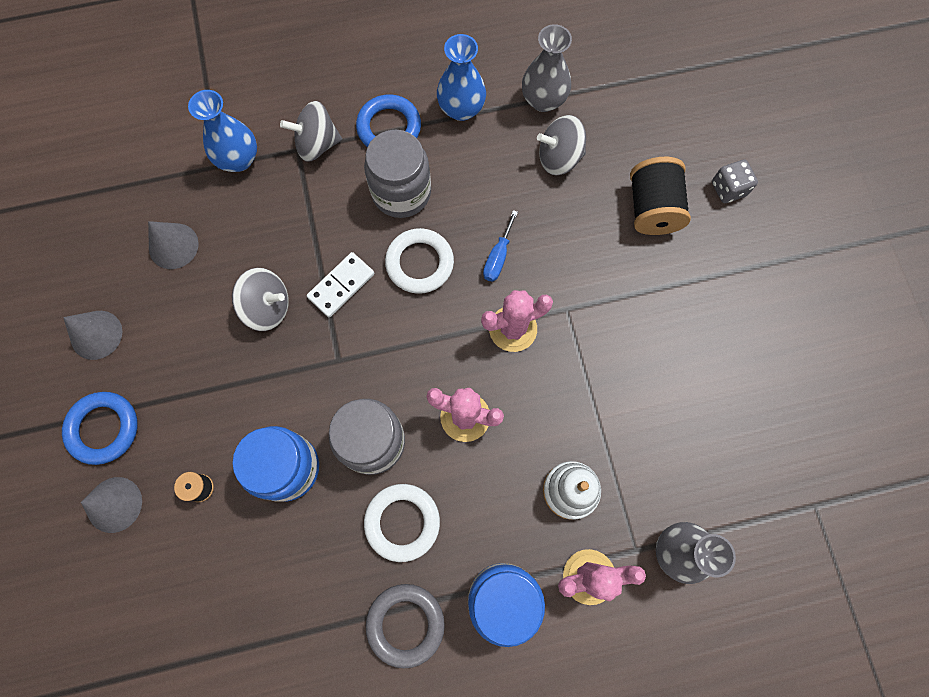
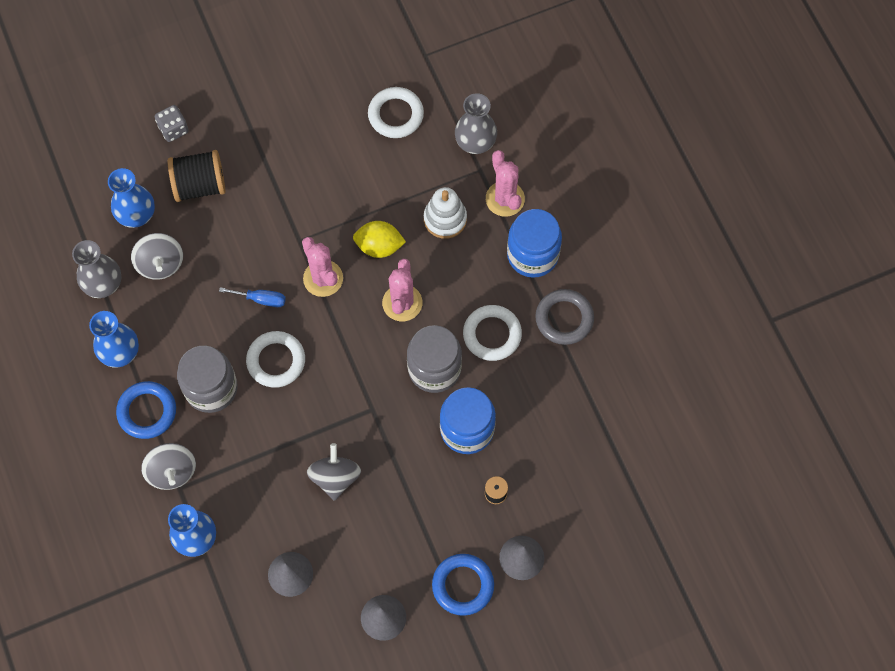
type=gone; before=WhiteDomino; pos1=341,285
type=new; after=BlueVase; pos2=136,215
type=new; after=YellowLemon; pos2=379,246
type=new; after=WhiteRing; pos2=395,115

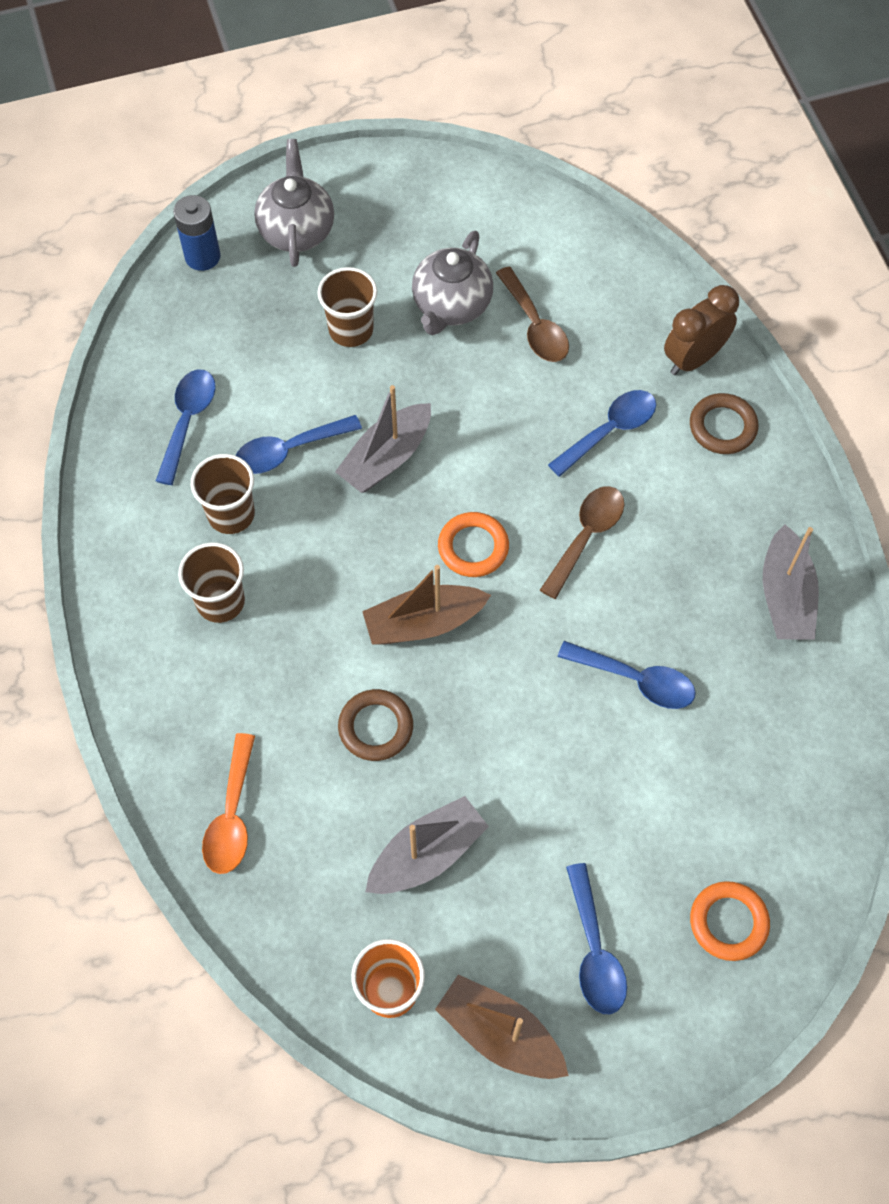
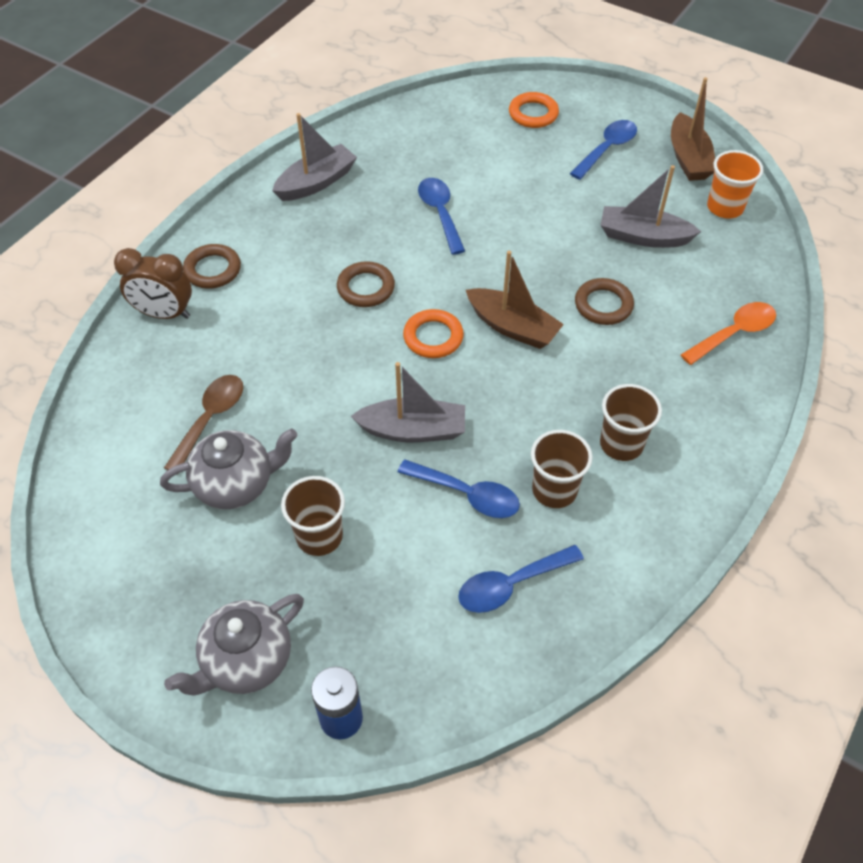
type=swapped; before=BrownSpoon; after=BrownRing; pos1=586,536; pos2=366,288
type=gone; before=BlueSpoon; pos1=610,430

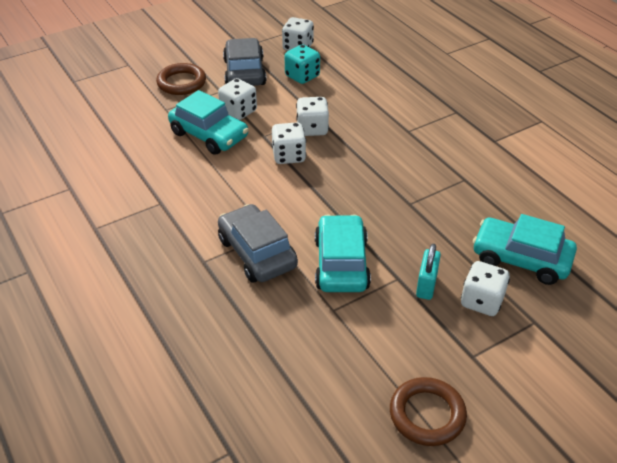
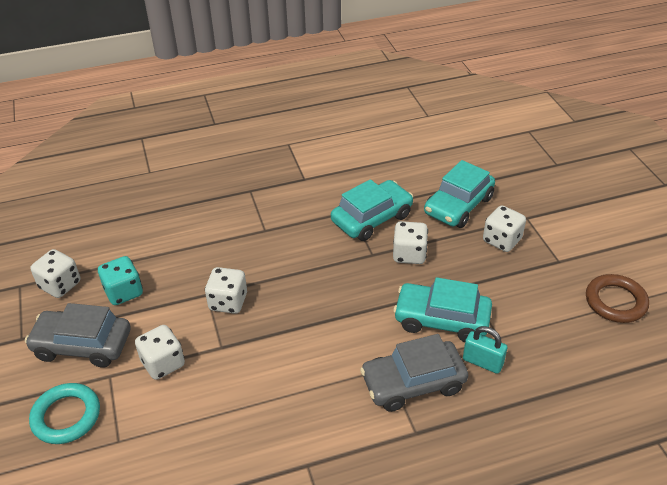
type=repainted; before=BrownRing; after=TurquoiseRing; pos1=181,83; pos2=66,416
type=shifted; before=TurquoiseCar; pos1=209,135; pos2=372,218
type=shifted; before=WhiteDice; pos1=289,156; pos2=409,254
type=shifted; before=TurquoisePadlock; pos1=426,285; pos2=482,362

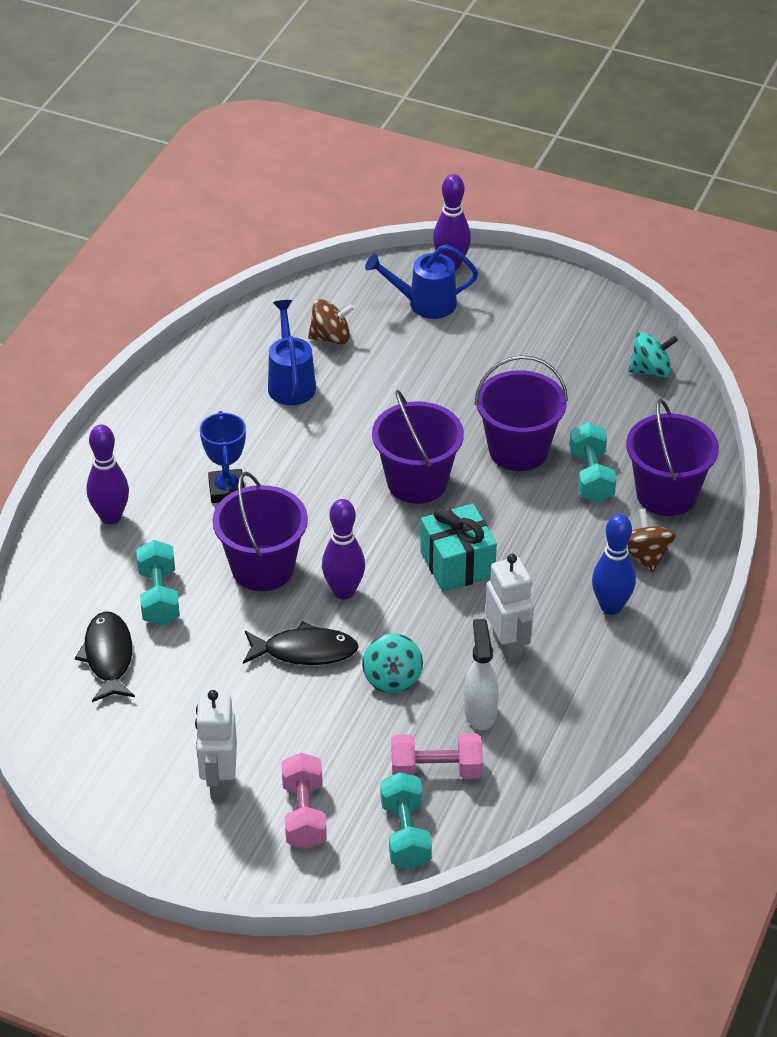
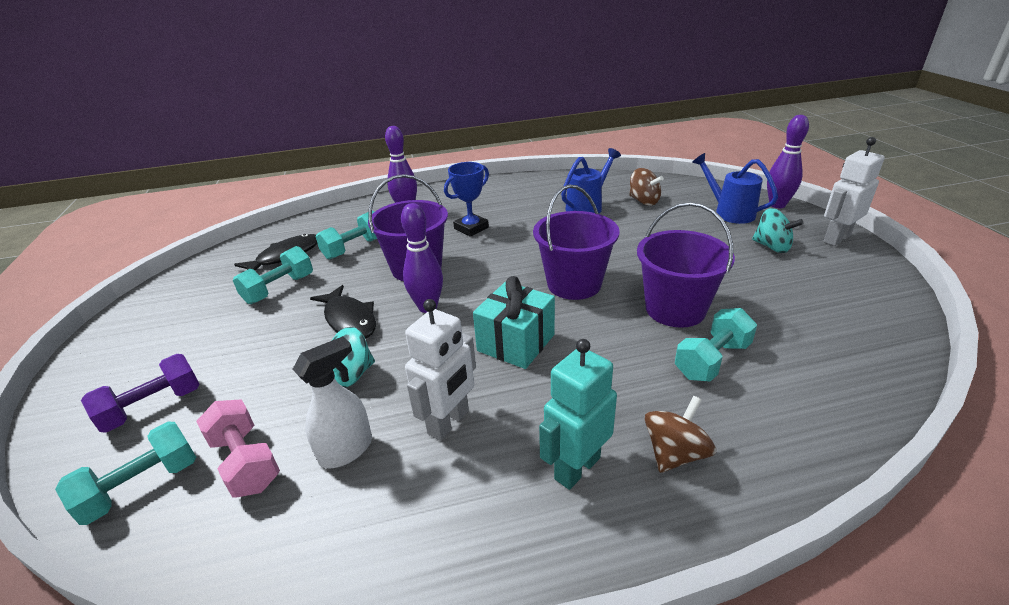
type=shifted; before=WhiteRobot; pos1=219,783; pos2=836,238
type=repainted; before=PinkDumbbell; after=PurpleDumbbell; pos1=304,814; pos2=153,407
type=swapped; before=BlueBowlingPin; after=TurquoiseRobot; pos1=611,607; pos2=576,468
type=gone; before=PurpleBucket; pos1=666,494
type=shifted; before=TurquoiseSpinningTop; pos1=650,370; pos2=772,247
type=new; after=TurquoiseDumbbell; pos2=279,289

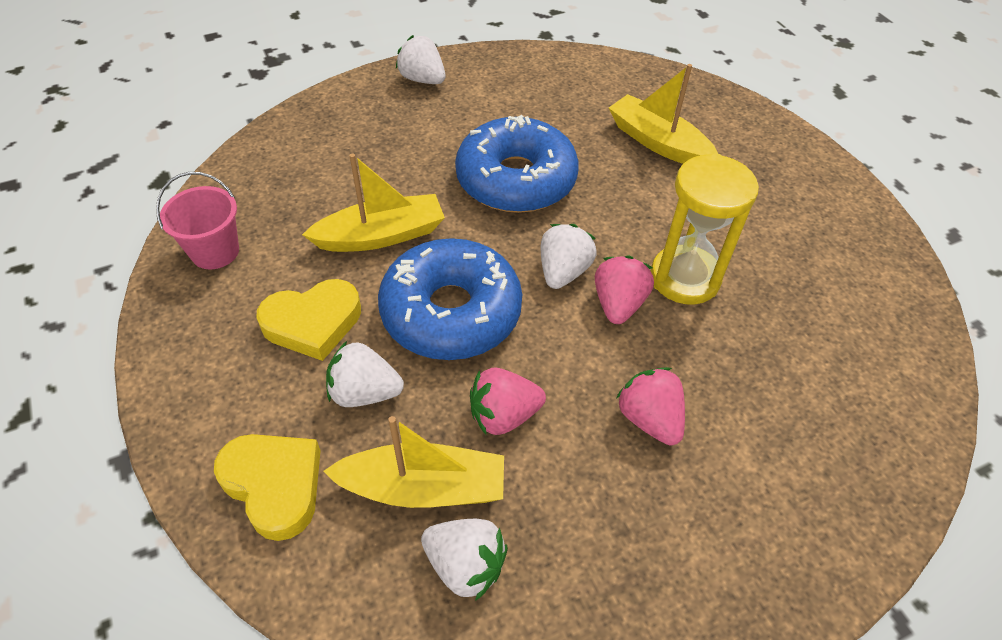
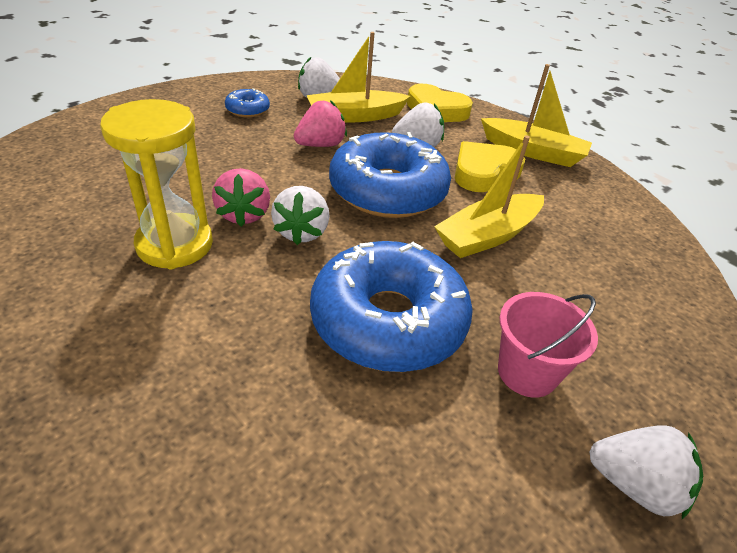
type=shifted; before=PinkBucket; pos1=215,251; pos2=527,372
type=shifted; before=YellowBoat; pos1=658,142; pos2=533,152
type=gone; before=PinkStrawberry; pos1=649,419
type=new; after=BlueDonut; pos2=247,110

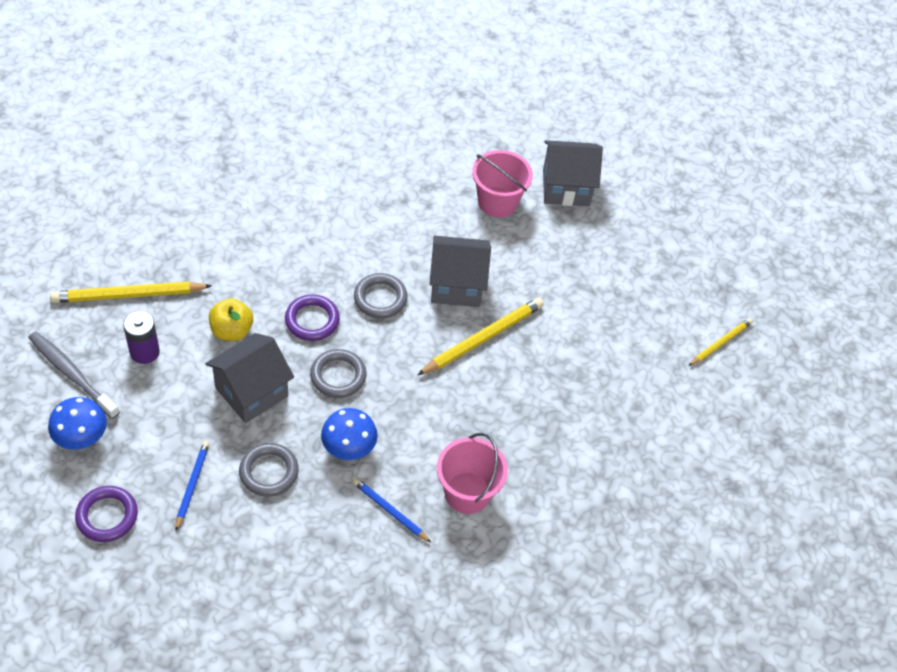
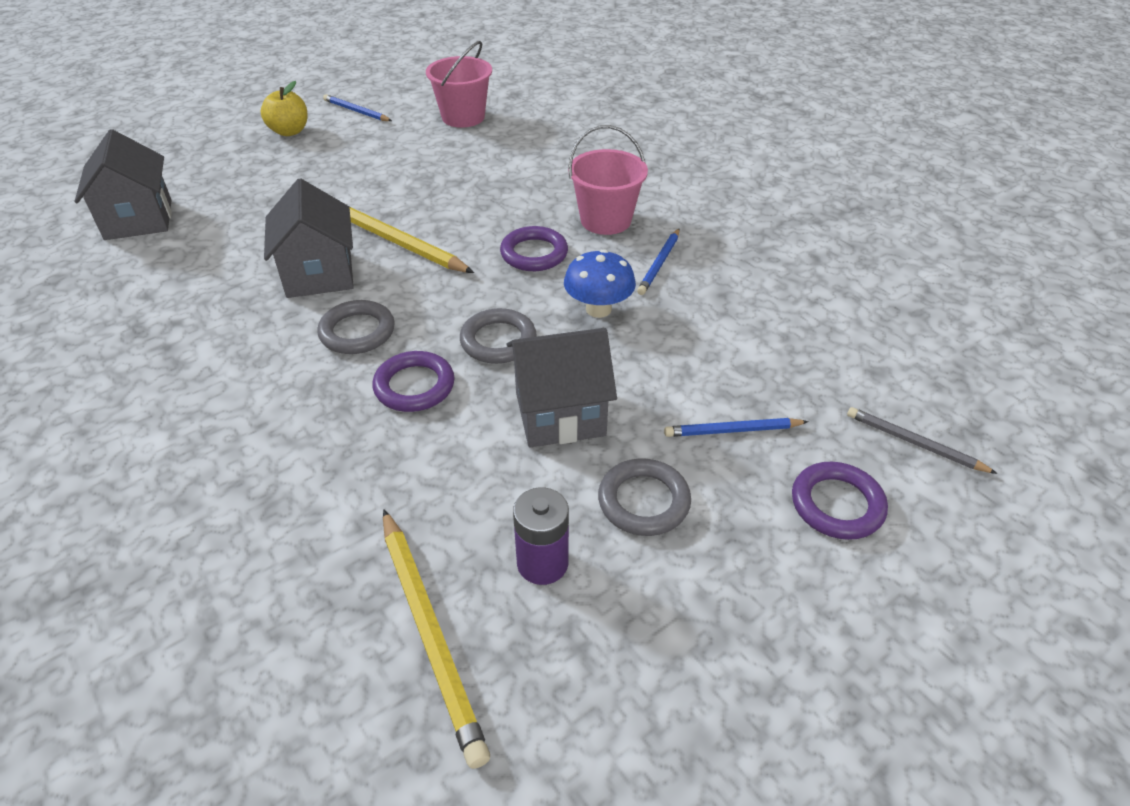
type=gone; before=GreyToothbrush; pos1=72,374
type=gone; before=BlueMushroom; pos1=82,437
type=rotated; before=GreyHouse; pos1=251,392; pos2=560,414; turn=-45
type=shifted; before=YellowApple; pos1=232,331; pos2=289,131
type=shifted; before=GreyRing; pos1=269,472; pos2=643,501
type=shifted; before=PinkBucket; pos1=497,202; pos2=463,117
type=repainted; before=YellowPencil; after=BluePencil; pos1=720,343; pos2=356,111
type=new; after=PurpleRing; pos2=534,253
type=new; after=GreyPencil; pos2=915,443

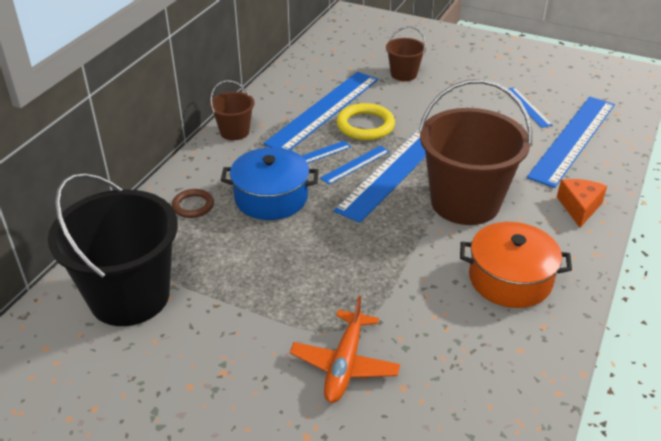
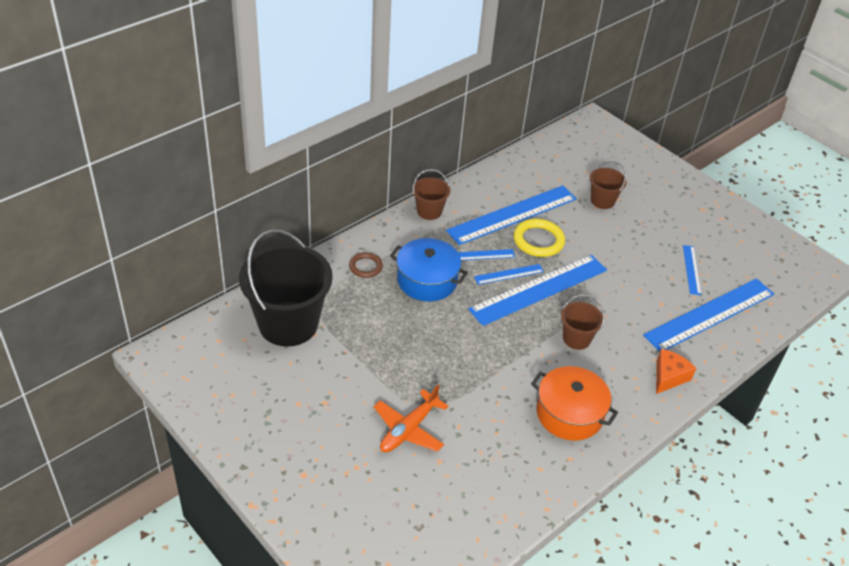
type=scaled; before=BrownBucket; pos1=465,202; pos2=576,339; scale=0.48

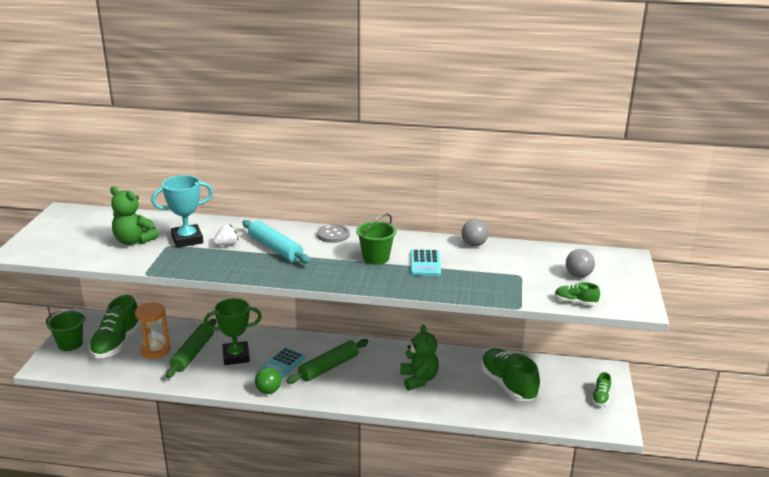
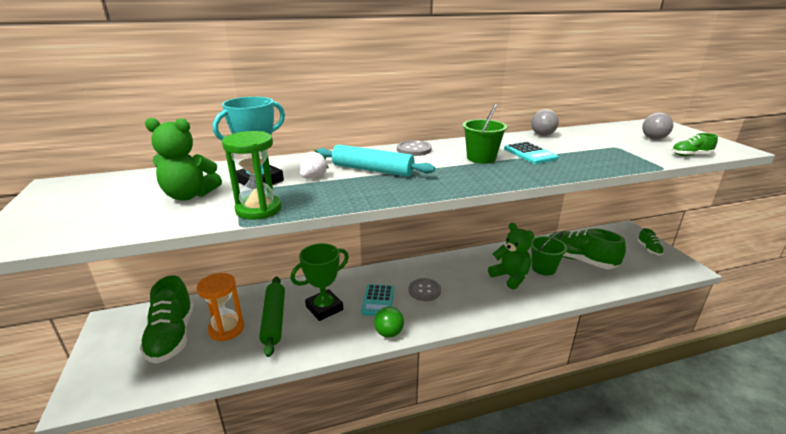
type=shifted; before=GreenBucket; pos1=70,344; pos2=543,268
type=swapped; before=GreenRollingPin; after=GreyButton; pos1=329,367; pos2=424,290
type=new; after=GreenHourglass; pos2=258,209

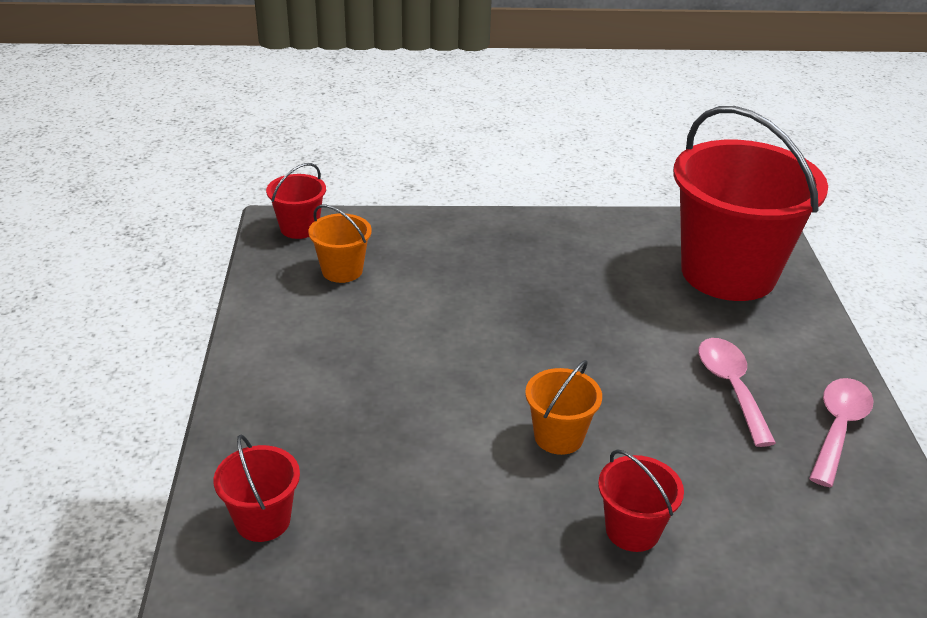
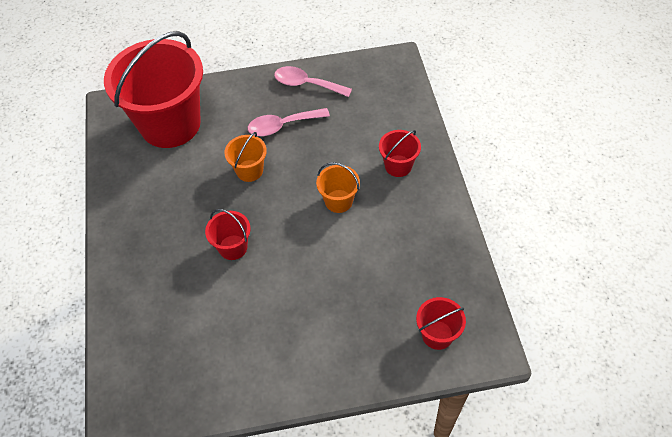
type=shifted; before=RedBucket; pos1=299,228; pos2=233,247
type=shifted; before=OrangeBucket; pos1=342,270; pos2=249,170

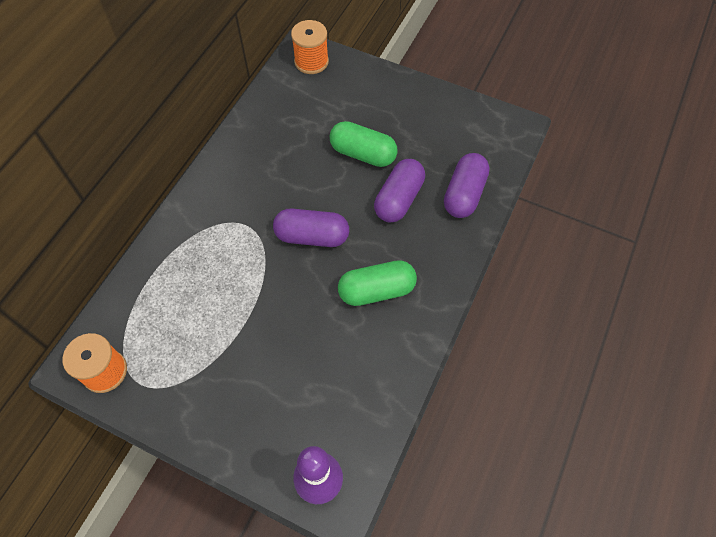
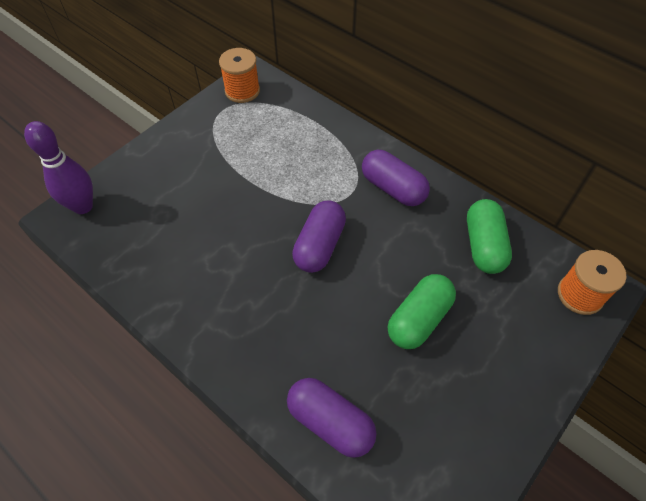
type=shifted; before=GreenCapsule; pos1=376,290; pos2=484,245
type=shifted; before=PurpleCapsule; pos1=398,199; pos2=393,188

